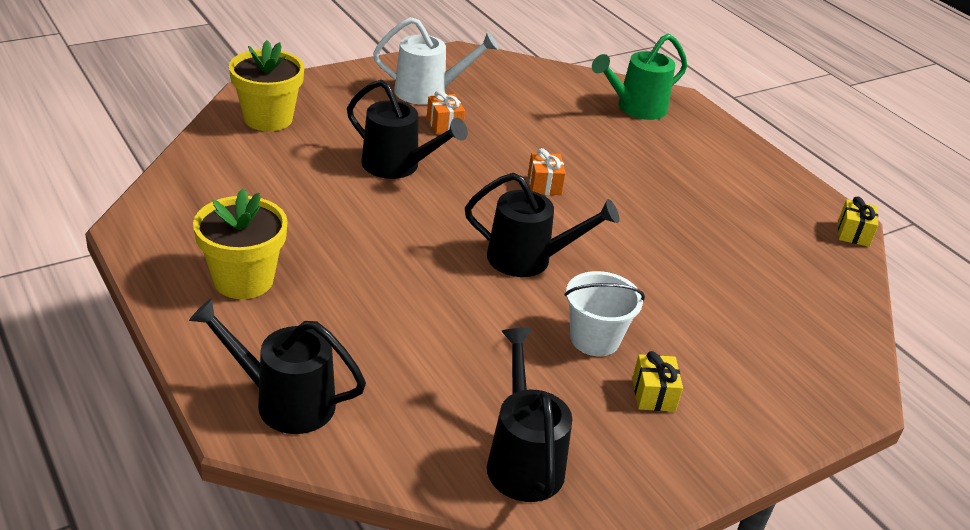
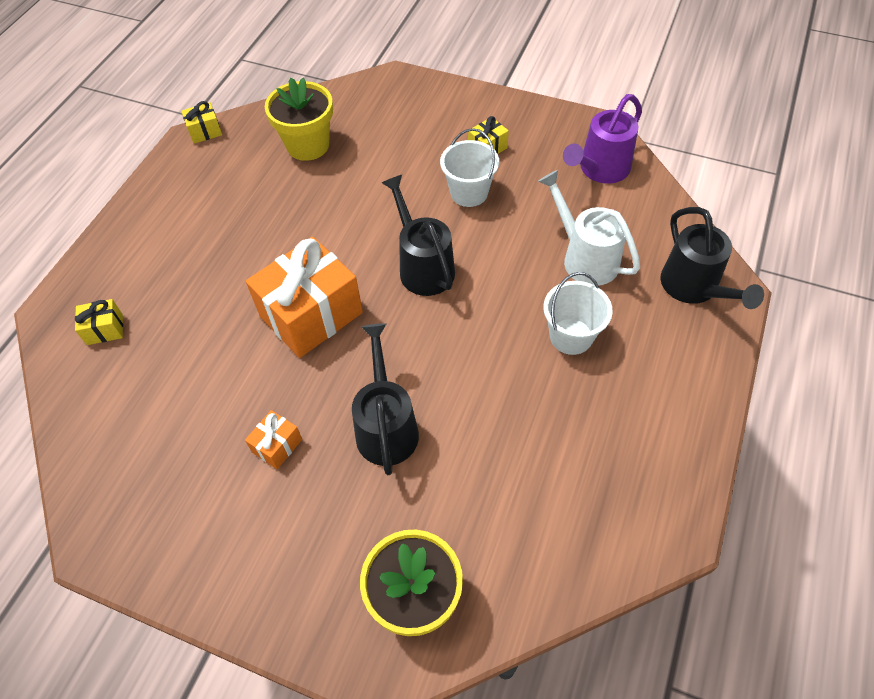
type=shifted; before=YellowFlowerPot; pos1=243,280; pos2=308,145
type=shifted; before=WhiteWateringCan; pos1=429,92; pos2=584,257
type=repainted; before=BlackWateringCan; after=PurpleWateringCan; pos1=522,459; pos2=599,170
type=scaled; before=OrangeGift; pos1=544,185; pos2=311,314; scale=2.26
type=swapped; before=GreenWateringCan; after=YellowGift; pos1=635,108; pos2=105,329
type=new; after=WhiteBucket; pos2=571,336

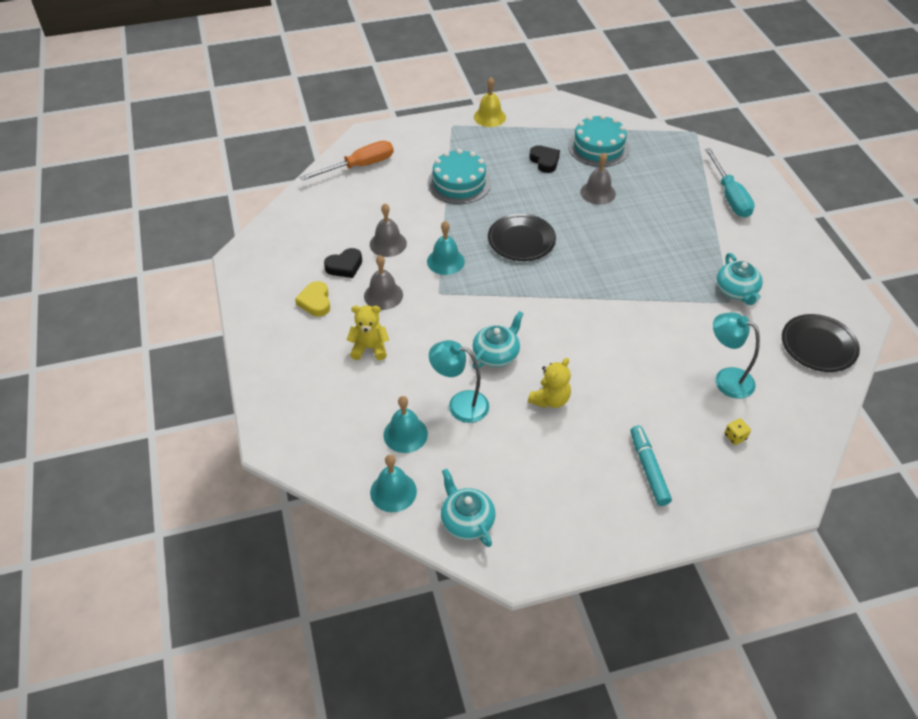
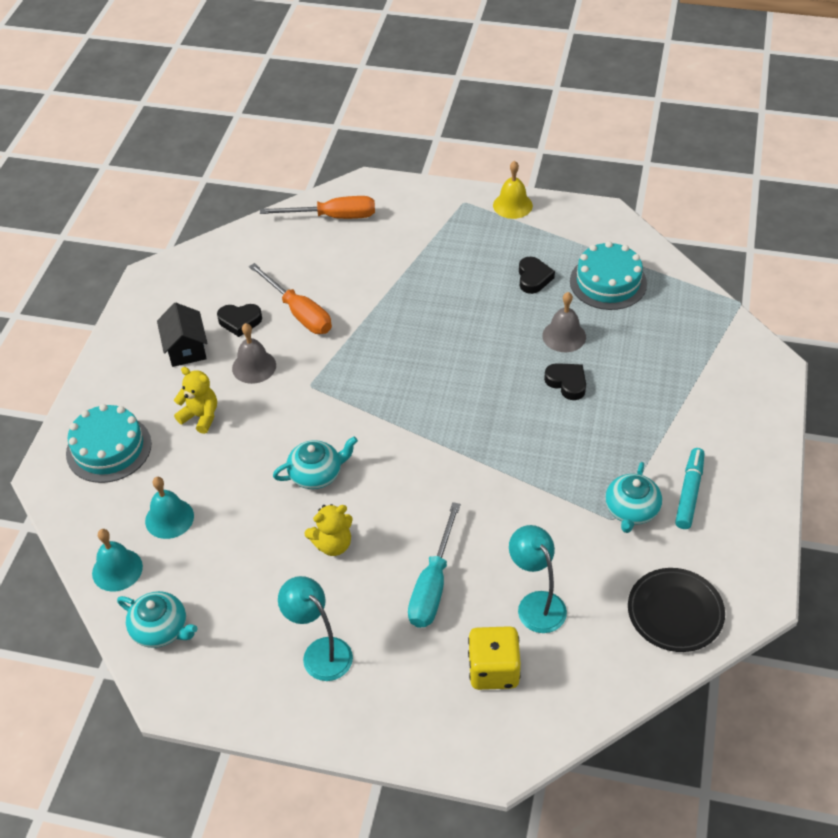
type=swapped; before=YellowHeart; after=BlackHouse; pos1=315,302; pos2=186,348
type=swapped; before=GreyBell; after=OrangeScrewdriver; pos1=388,244; pos2=299,313
type=gone; before=TurquoiseBell; pos1=445,261
type=shifted; before=TurquoiseCake; pos1=459,183; pos2=109,448
type=shifted; before=TurquoiseLamp; pos1=460,404; pos2=320,652
type=rotated; before=TurquoiseTeapot; pos1=466,520; pos2=161,629; turn=120
type=gone; before=BlackPlate; pos1=521,240
type=shifted; before=TurquoiseMarker; pos1=648,469; pos2=689,492
type=shifted; before=TurquoiseScrewdriver; pos1=729,196; pos2=432,585
type=scaled; before=YellowDice; pos1=735,437; pos2=493,670; scale=2.22
type=new; after=BlackHeart; pos2=567,383

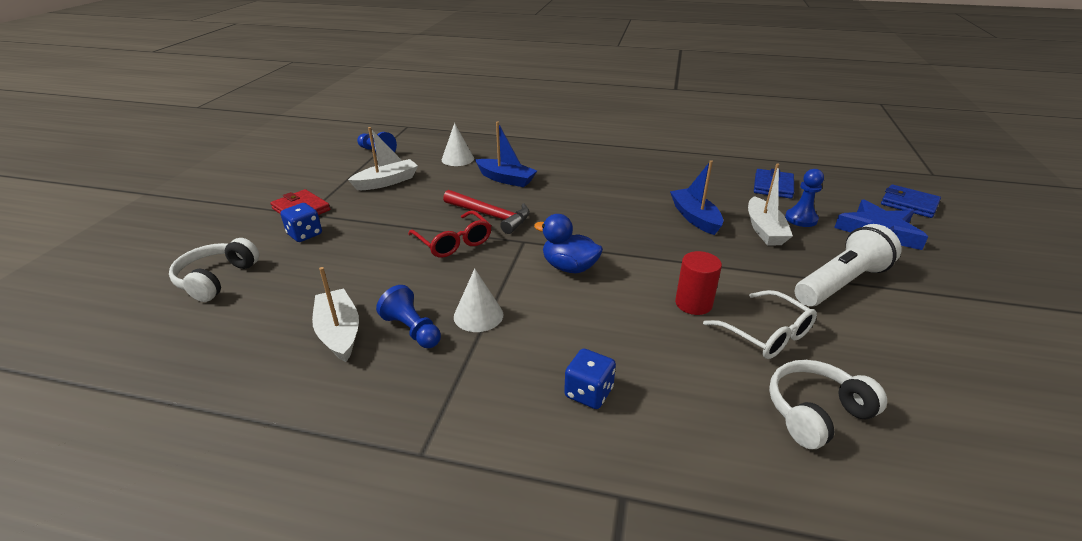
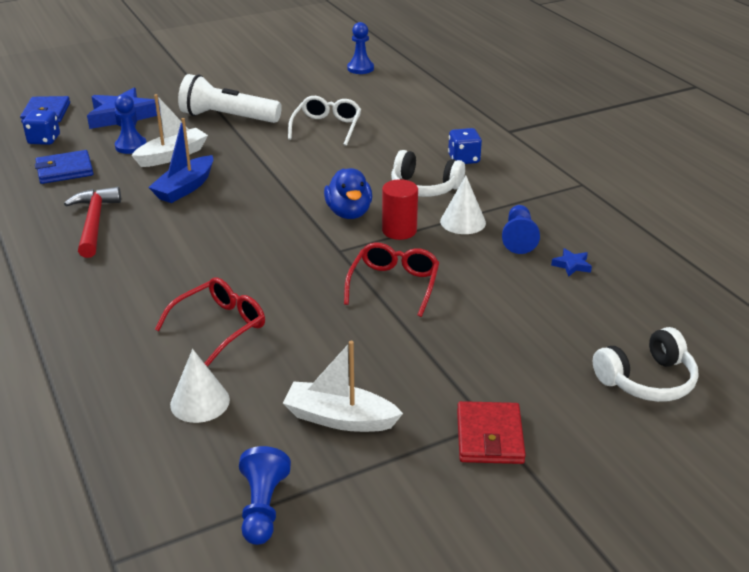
type=shifted; before=BlueDice; pos1=305,234; pos2=44,140
type=swapped; before=WhiteBoat; after=BlueStar; pos1=339,332; pos2=571,265
type=shifted; before=RedHammer; pos1=490,216; pos2=94,222
type=swapped; before=BlueBoat; after=RedGlasses; pos1=506,179; pos2=220,326
type=shifted; before=RedCylinder; pos1=693,303; pos2=399,230
type=shifted; before=WhiteHeadphones; pos1=816,413; pos2=424,187
type=new; after=BluePawn; pos2=360,68

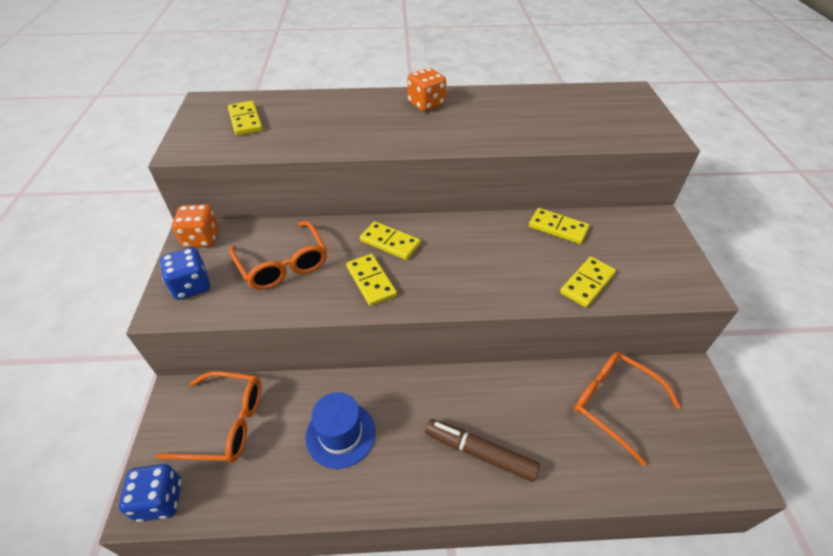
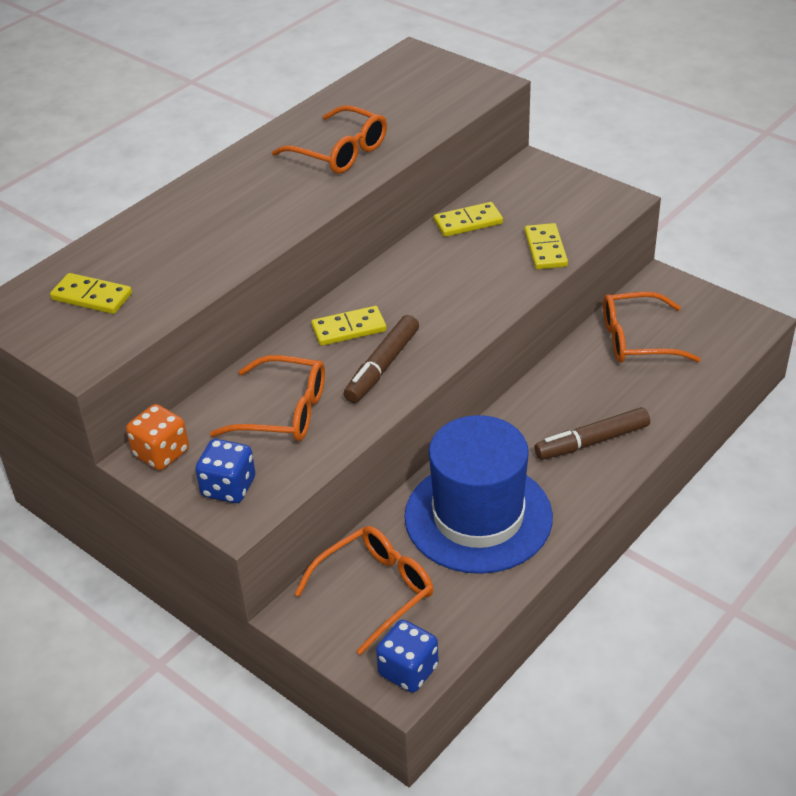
type=scaled; before=BlueHat; pos1=340,434; pos2=478,517; scale=1.85
type=swapped; before=YellowDomino; after=BrownMarker; pos1=371,281; pos2=382,366
type=gone; before=OrangeDice; pos1=426,104
type=new; after=OrangeGlasses; pos2=340,152

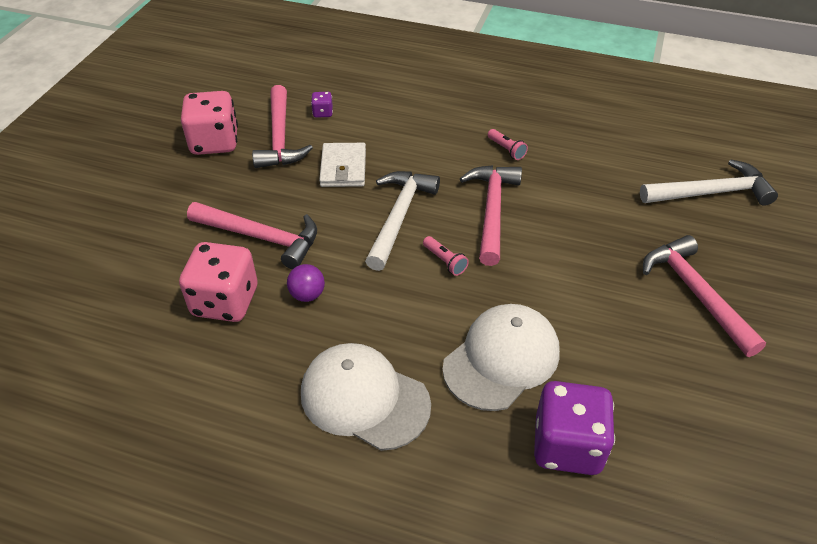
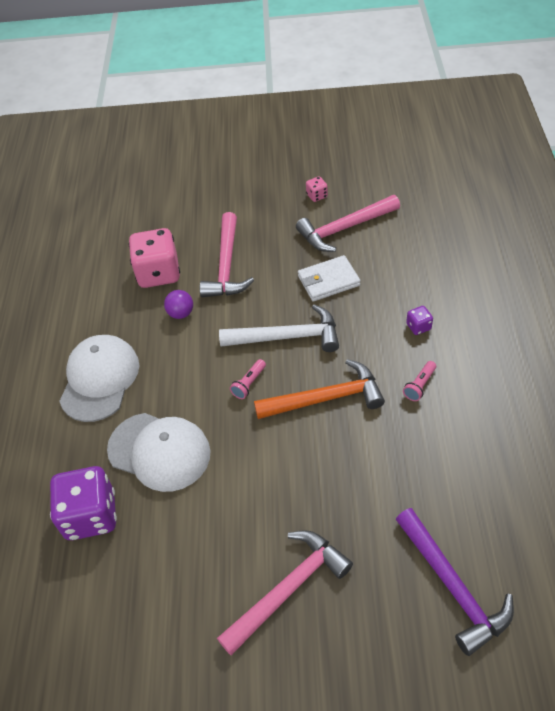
type=scaled; before=PinkDice; pos1=214,142; pos2=317,196; scale=0.44
type=shifted; before=PurpleDice; pos1=323,113; pos2=418,327
type=repainted; before=PinkHammer; after=OrangeHammer; pos1=491,211; pos2=326,398
type=repainted; before=WhiteHammer; after=PurpleHammer; pos1=711,193; pos2=453,586

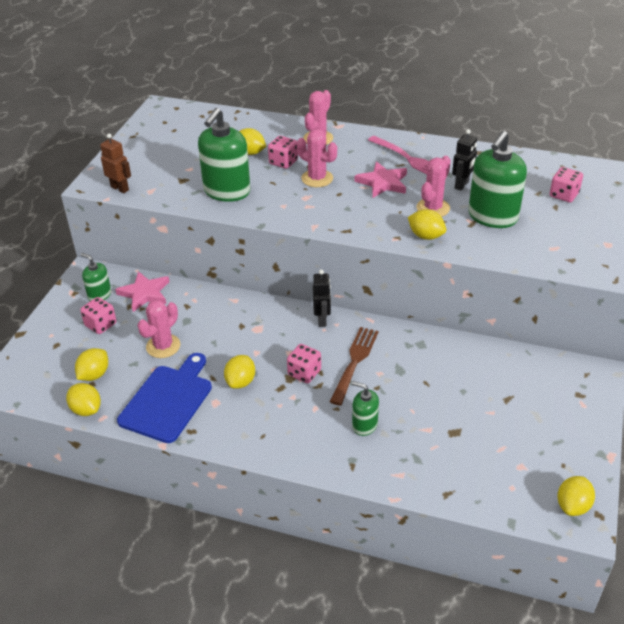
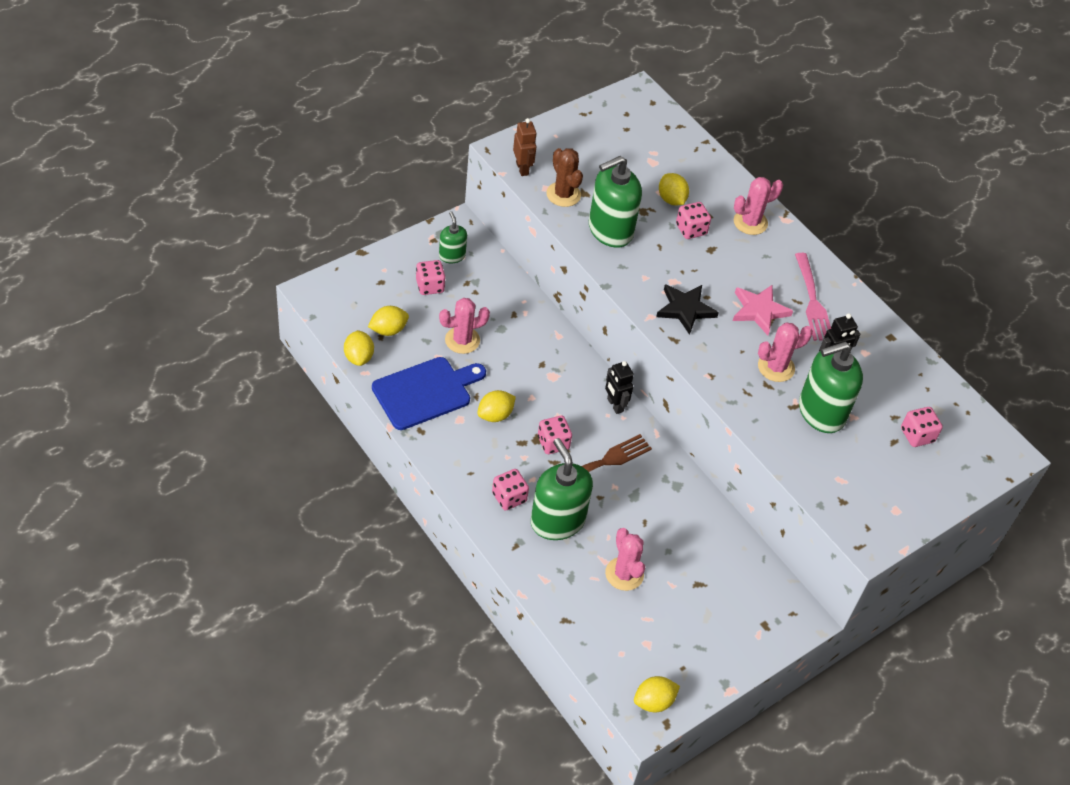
type=gone; before=PinkStar; pos1=145,293
type=shifted; before=PinkCactus; pos1=317,178; pos2=624,574
type=rotated; before=BlackRobot; pos1=322,320; pos2=614,405; turn=120
type=scaled; before=GreenSoapDispenser; pos1=364,425; pos2=557,521; scale=1.87
type=gone; before=YellowLemon; pos1=426,236
type=new; after=PinkDice; pos2=509,497
type=new; after=BrownCactus; pos2=563,194
type=new; after=BlackStar; pos2=685,309

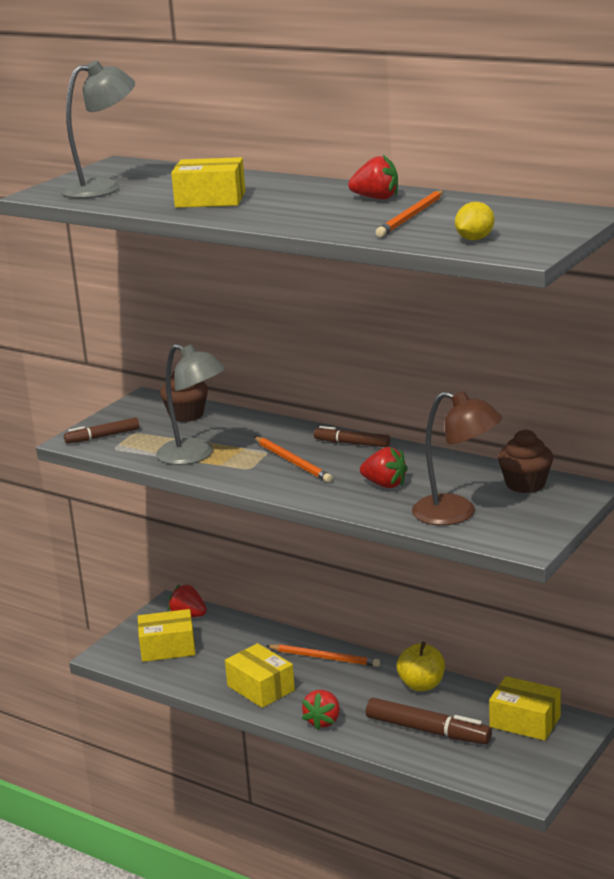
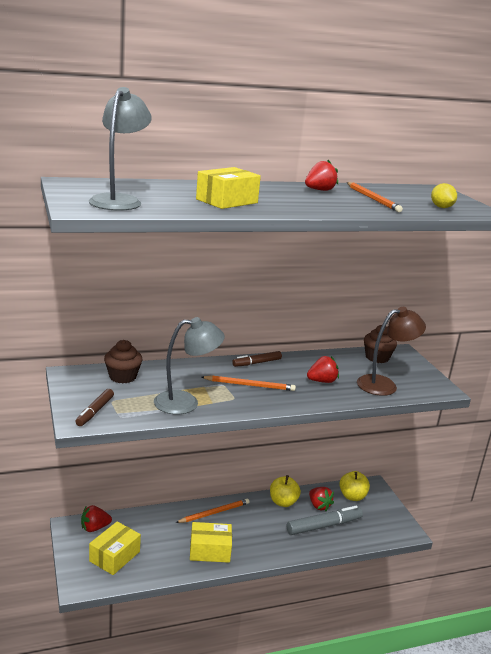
type=shifted; before=RedStrawberry; pos1=323,721; pos2=319,506
type=repainted; before=BrownMarker; after=GreyMarker; pos1=428,731; pos2=324,526
type=swapped; before=YellowBox; after=YellowApple; pos1=525,721; pos2=352,496

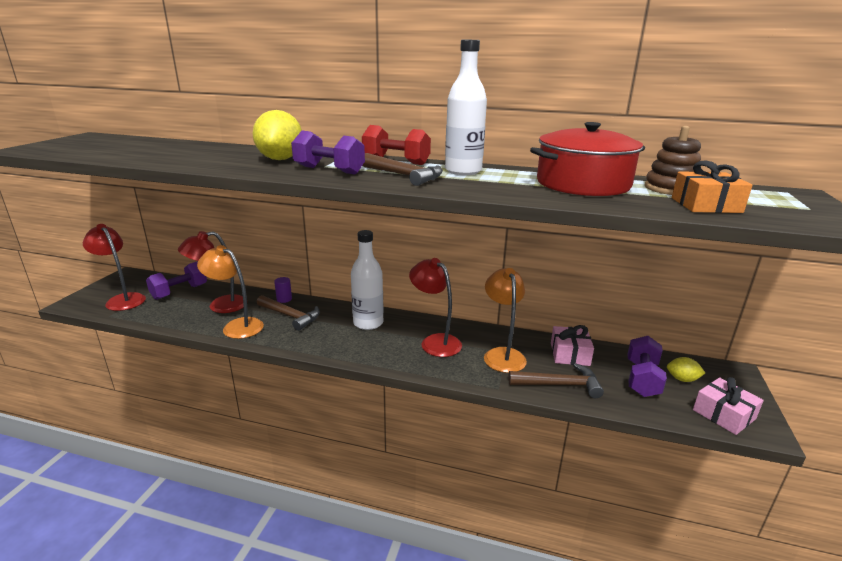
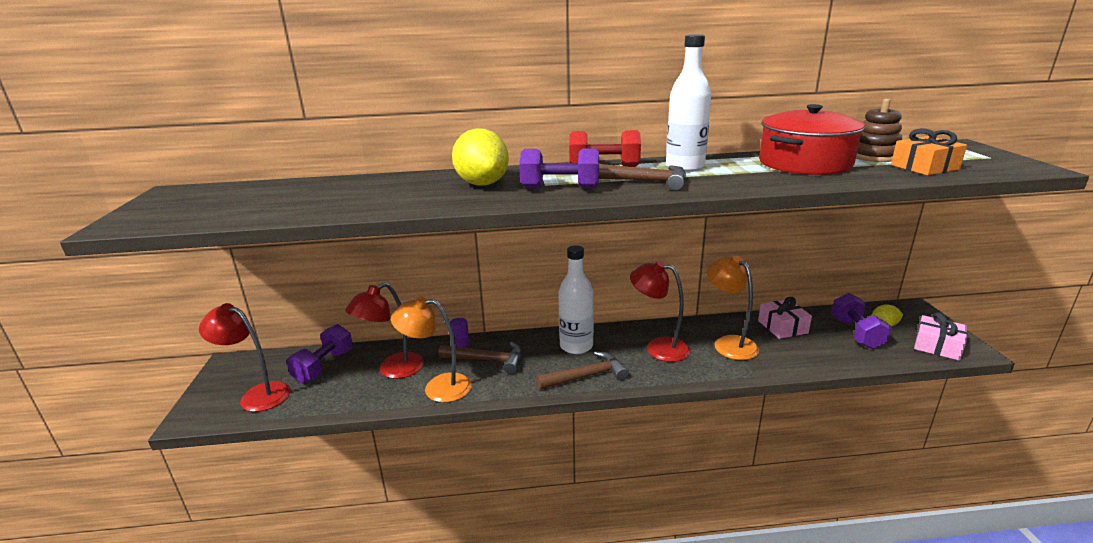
type=shifted; before=BrownHammer; pos1=559,384; pos2=586,376

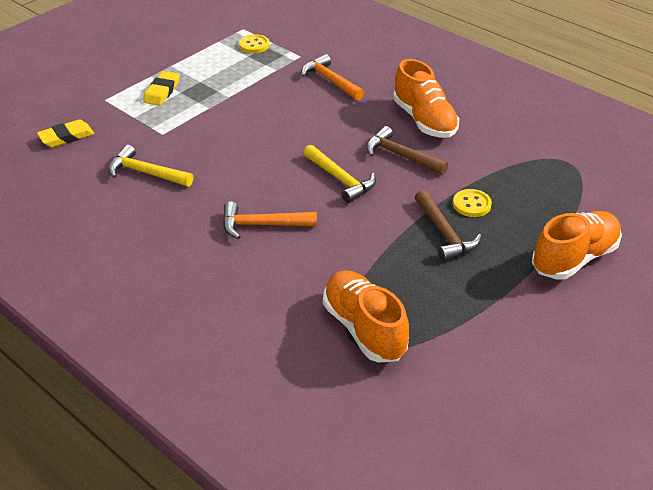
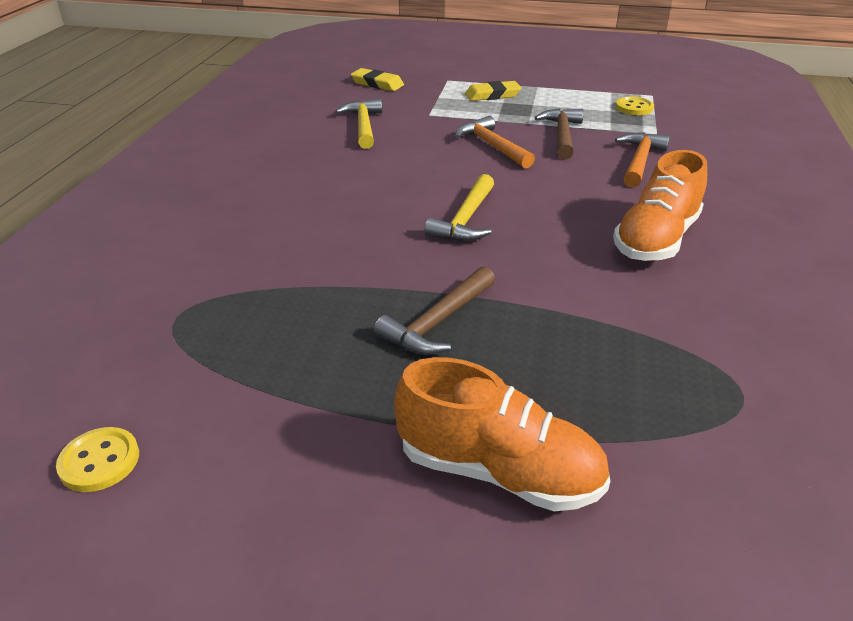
type=shifted; before=OrangeHammer; pos1=262,225; pos2=492,146
type=gone; before=OrangeShoe; pos1=364,329
type=shifted; before=BrownHammer; pos1=401,156; pos2=562,135
type=shifted; before=YellowButton; pos1=471,204; pos2=99,461

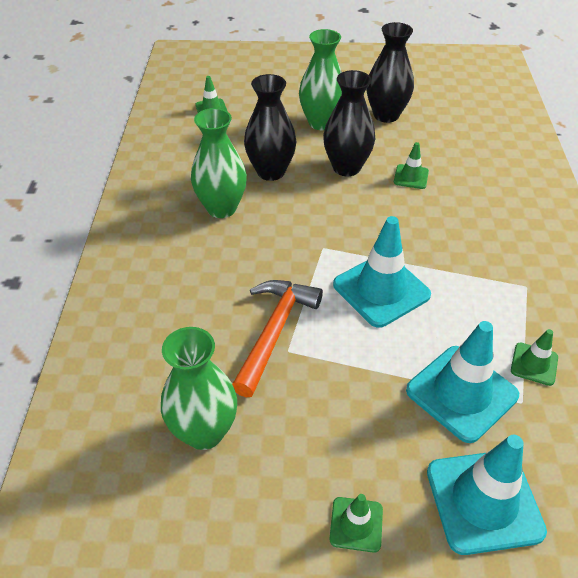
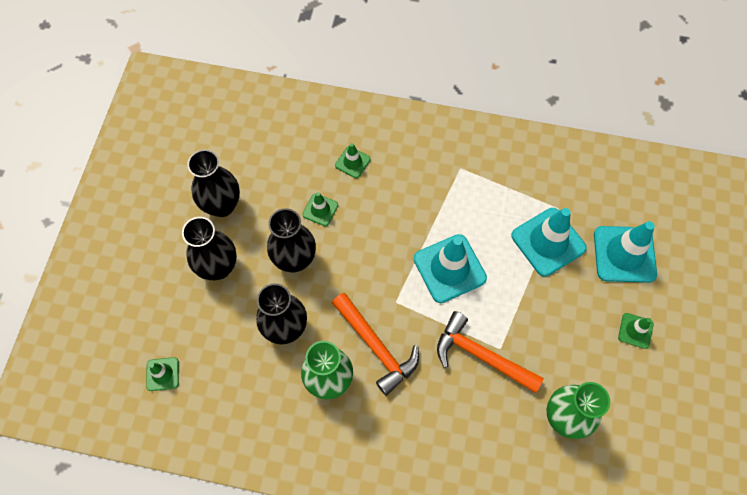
type=repainted; before=GreenVase; after=BlackVase; pos1=321,123; pos2=218,267
type=shifted; before=GreenTrafficCone; pos1=534,364; pos2=352,162
type=new; after=OrangeHammer; pos2=376,347

